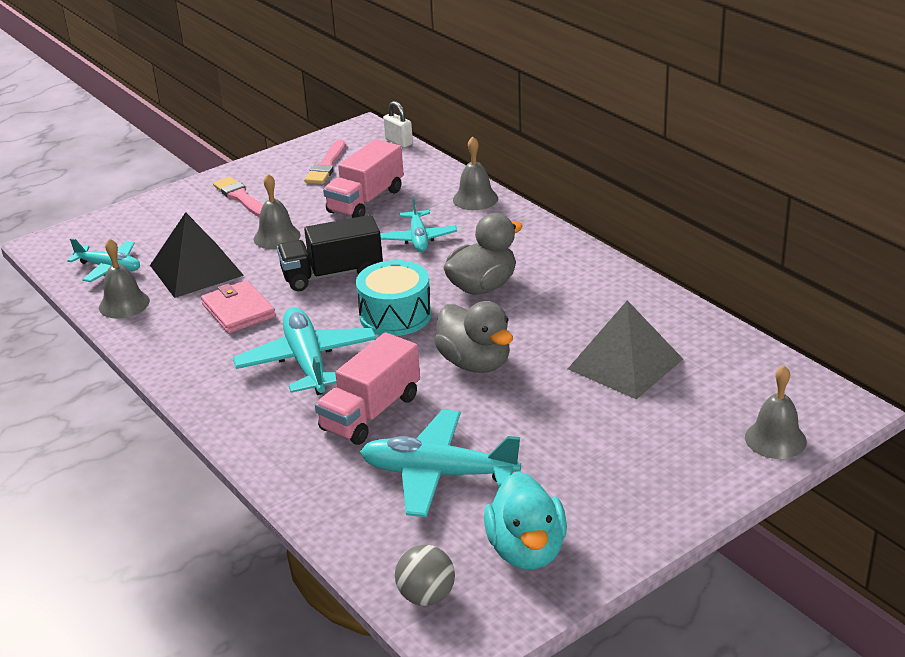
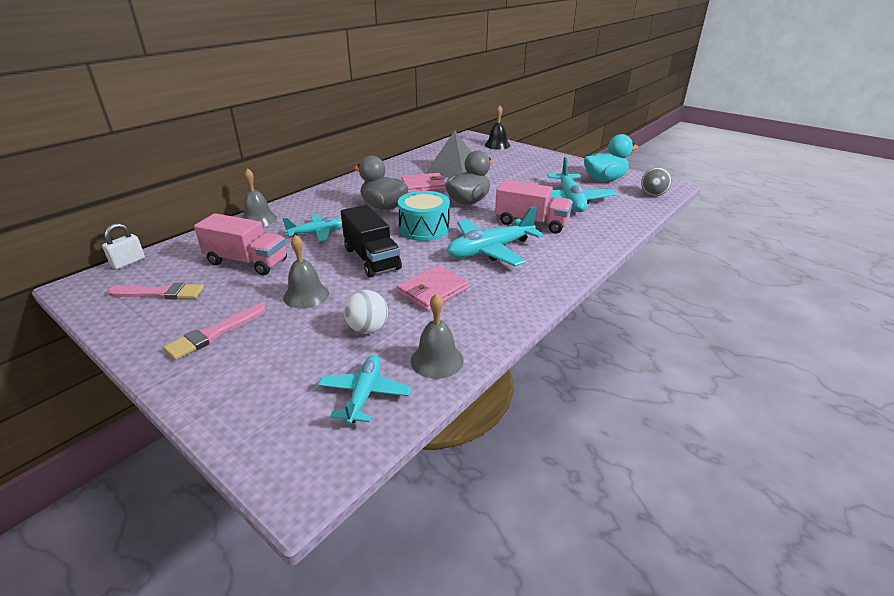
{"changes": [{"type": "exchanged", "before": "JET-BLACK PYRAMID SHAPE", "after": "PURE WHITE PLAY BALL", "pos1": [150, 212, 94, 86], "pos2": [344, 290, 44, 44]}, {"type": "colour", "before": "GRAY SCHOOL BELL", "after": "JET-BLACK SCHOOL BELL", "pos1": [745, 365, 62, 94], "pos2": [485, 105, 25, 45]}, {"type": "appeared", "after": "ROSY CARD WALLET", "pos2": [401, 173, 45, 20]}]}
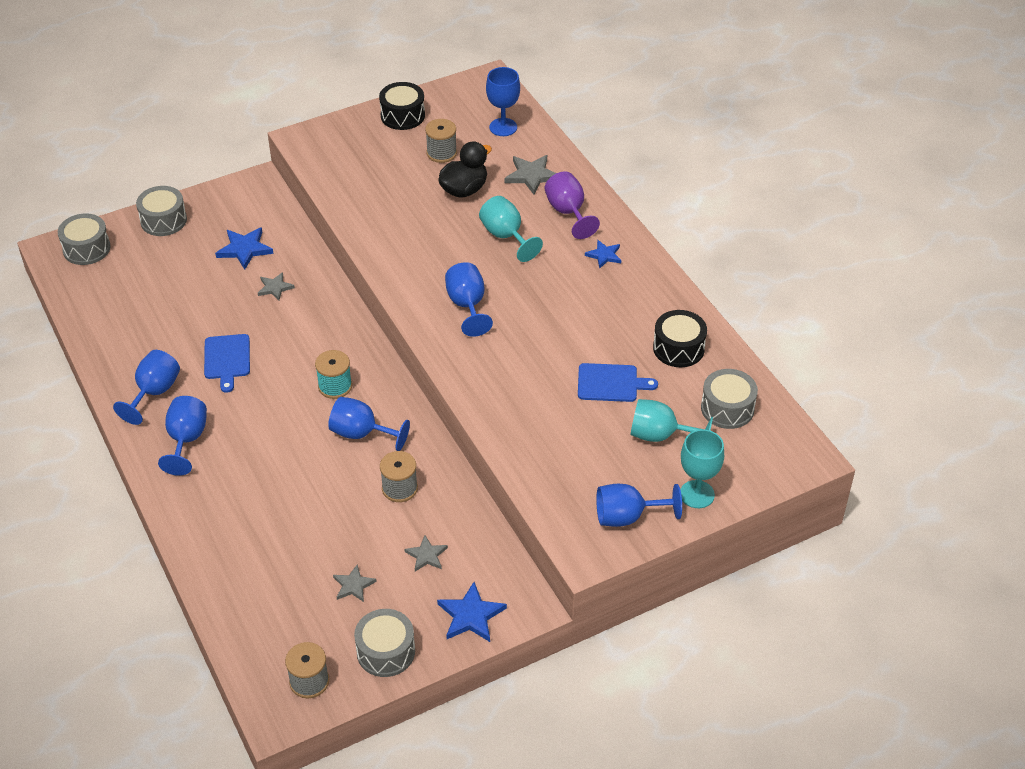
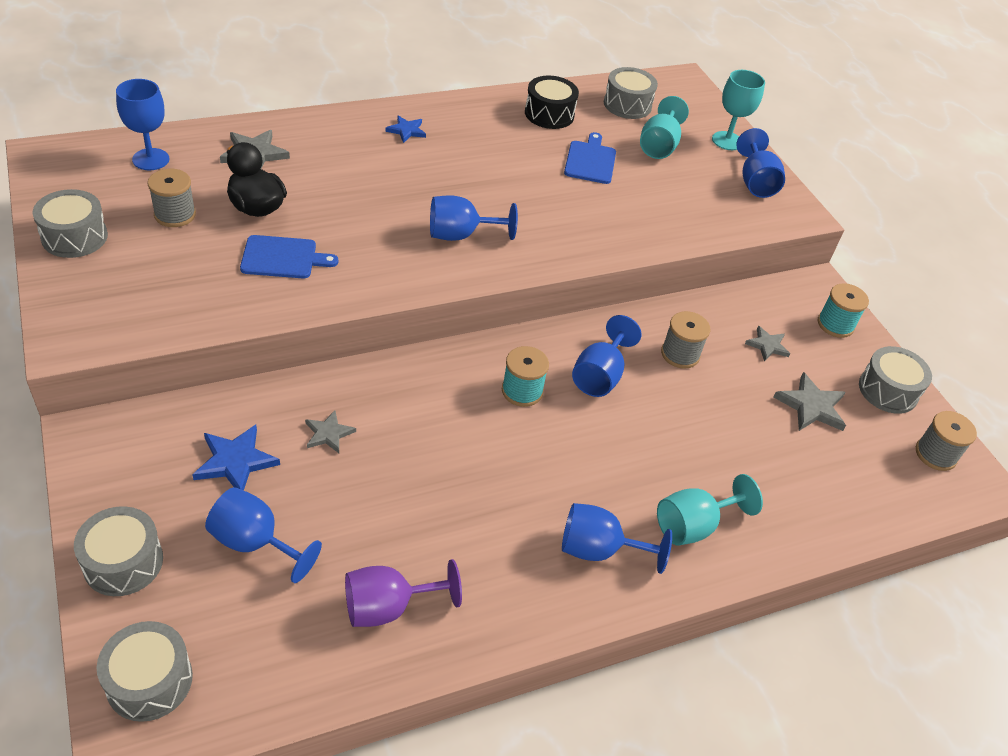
{"changes": [{"type": "colour", "before": "JET-BLACK TOY DRUM", "after": "GRAY TOY DRUM", "pos1": [379, 82, 46, 48], "pos2": [33, 189, 75, 69]}, {"type": "relocated", "before": "PURPLE WINE GLASS", "pos1": [545, 171, 55, 68], "pos2": [345, 559, 117, 68]}, {"type": "relocated", "before": "TURQUOISE WINE GLASS", "pos1": [479, 196, 64, 66], "pos2": [657, 474, 106, 72]}, {"type": "relocated", "before": "COBALT CHOPPING BOARD", "pos1": [204, 334, 46, 59], "pos2": [240, 235, 98, 43]}, {"type": "relocated", "before": "COBALT WINE GLASS", "pos1": [113, 350, 67, 75], "pos2": [205, 487, 117, 96]}, {"type": "size", "before": "GRAY STAR", "pos1": [333, 564, 44, 38], "pos2": [774, 372, 72, 59], "scale": 1.56}, {"type": "exchanged", "before": "COBALT STAR", "after": "TURQUOISE BOBBIN", "pos1": [437, 582, 70, 60], "pos2": [818, 283, 51, 55]}]}
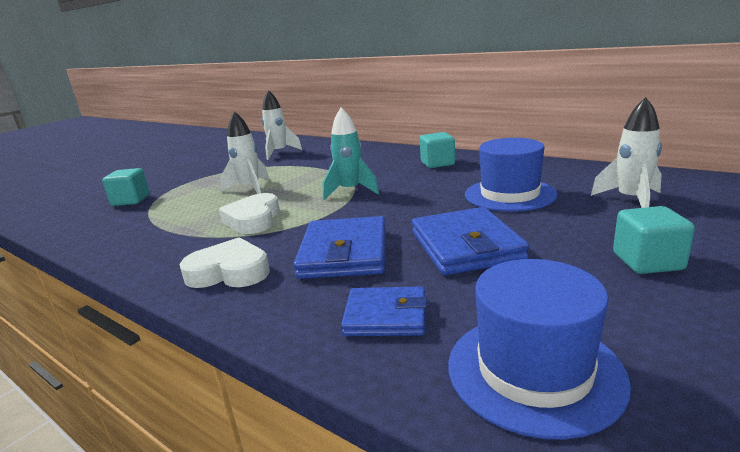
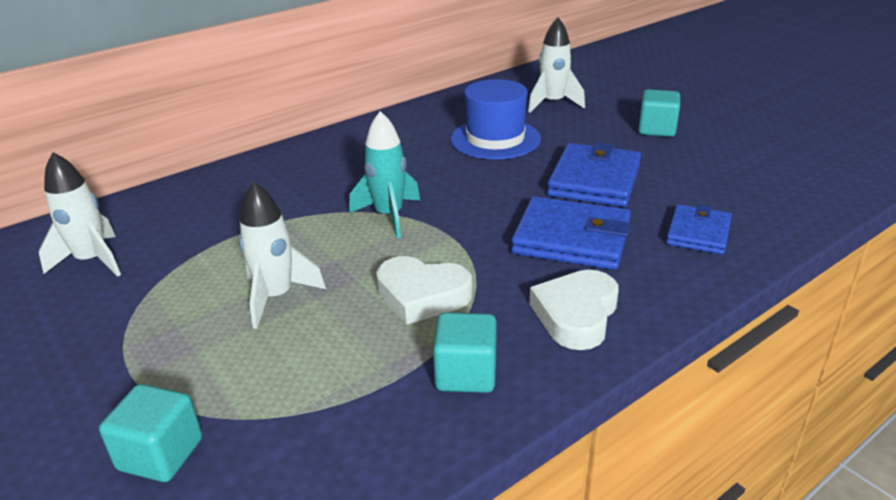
{"changes": [{"type": "relocated", "before": "TURQUOISE CUBE", "pos1": [420, 132, 35, 36], "pos2": [433, 313, 64, 80]}, {"type": "spun", "before": "COBALT CARD WALLET", "pos1": [412, 207, 117, 68], "pos2": [547, 142, 94, 65], "turn": -75}, {"type": "missing", "before": "COBALT TOP HAT", "pos1": [448, 259, 183, 181]}]}
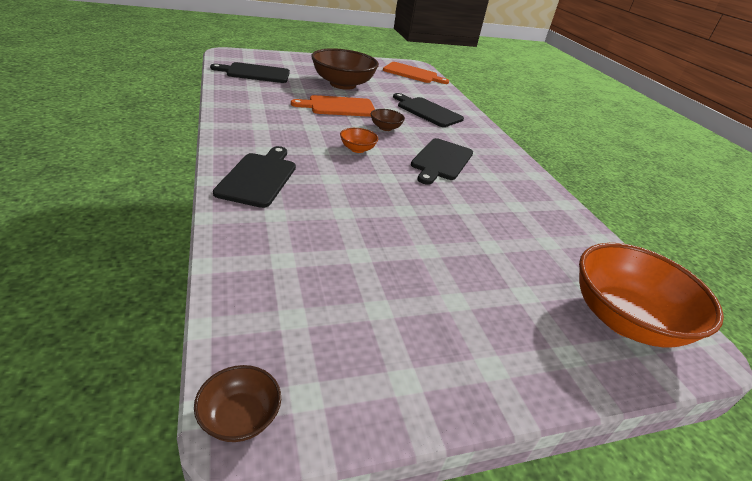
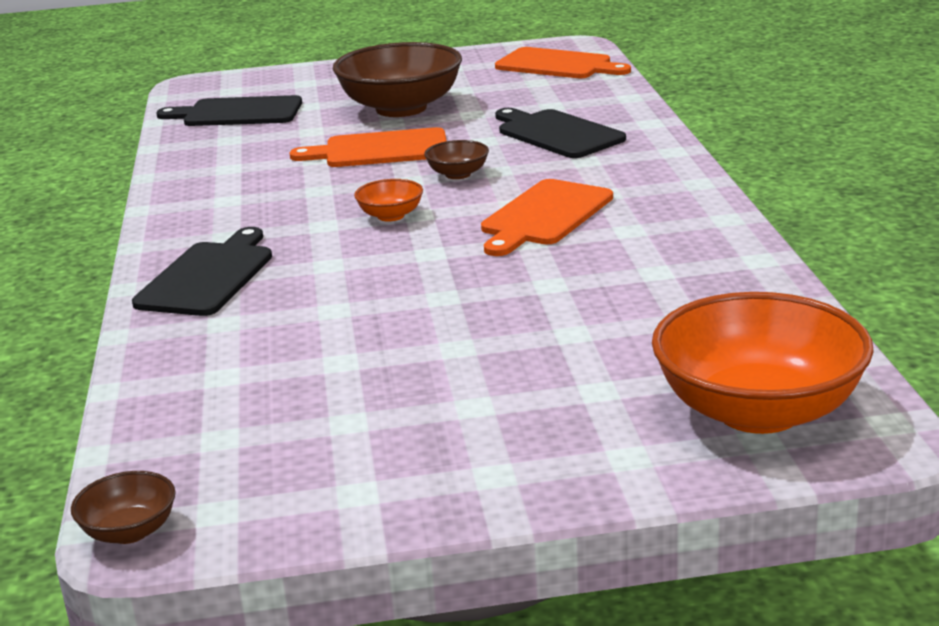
{"changes": [{"type": "colour", "before": "JET-BLACK CHOPPING BOARD", "after": "BRIGHT ORANGE CHOPPING BOARD", "pos1": [411, 138, 62, 47], "pos2": [481, 179, 132, 77]}]}
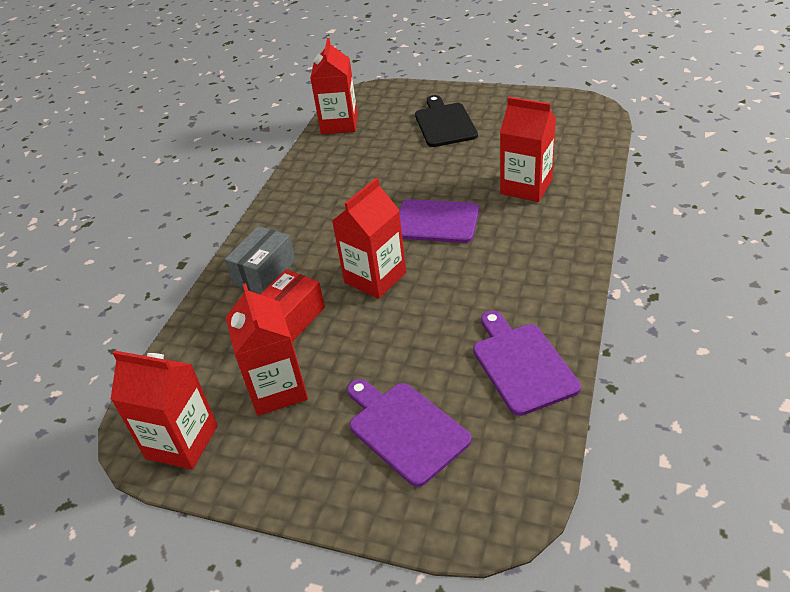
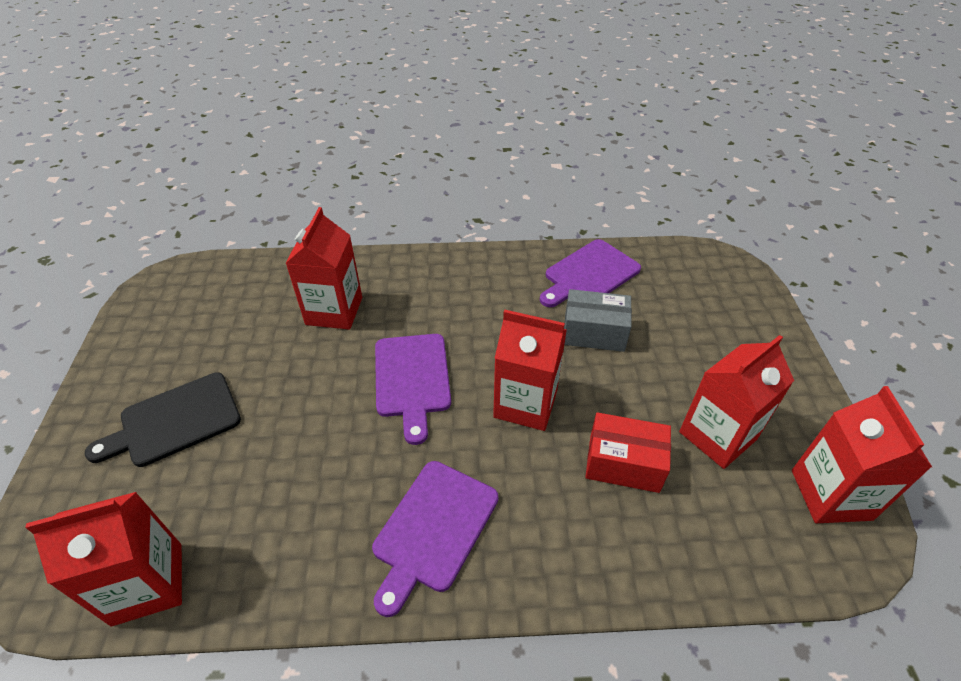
{"changes": [{"type": "relocated", "before": "GRAY PACKAGE", "pos1": [224, 226, 72, 68], "pos2": [564, 289, 68, 63]}, {"type": "relocated", "before": "PURPLE CHOPPING BOARD", "pos1": [347, 379, 125, 108], "pos2": [372, 461, 126, 156]}]}
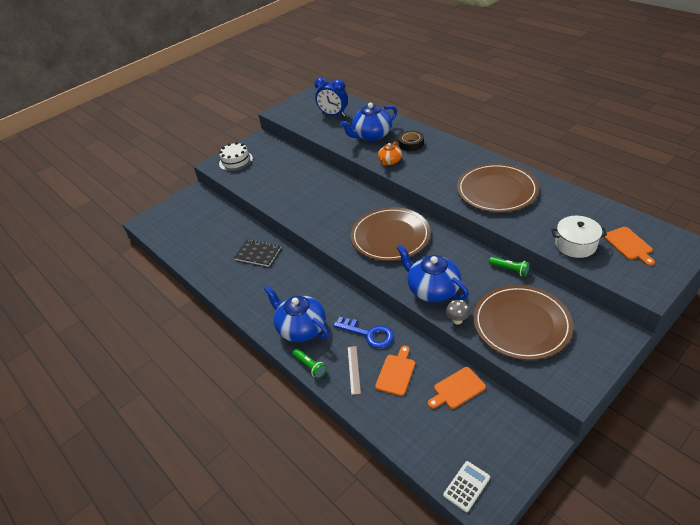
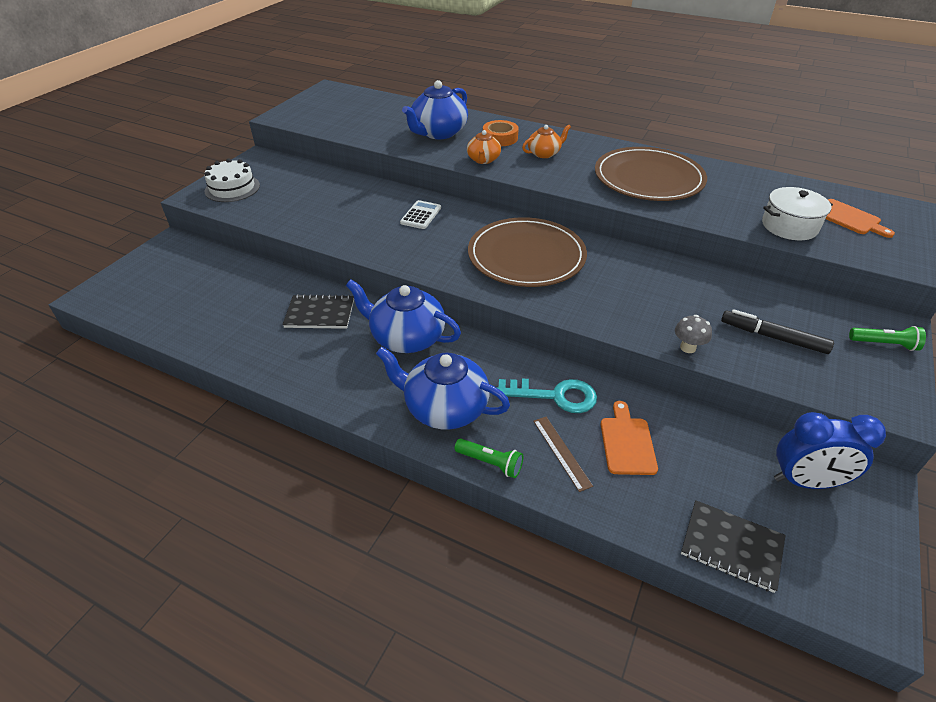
{"changes": [{"type": "relocated", "before": "COBALT BEDSIDE CLOCK", "pos1": [315, 77, 33, 40], "pos2": [774, 412, 112, 77]}, {"type": "colour", "before": "JET-BLACK ROLL OF TAPE", "after": "BRIGHT ORANGE ROLL OF TAPE", "pos1": [398, 131, 26, 20], "pos2": [483, 120, 36, 26]}, {"type": "relocated", "before": "COBALT CHINA TEAPOT", "pos1": [397, 245, 72, 57], "pos2": [346, 280, 115, 73]}, {"type": "relocated", "before": "LEAF-GREEN TORCH", "pos1": [489, 257, 41, 20], "pos2": [849, 326, 77, 25]}, {"type": "exchanged", "before": "DARK BROWN PLATE", "after": "JET-BLACK FELT PEN", "pos1": [473, 285, 100, 75], "pos2": [721, 309, 113, 45]}, {"type": "colour", "before": "COBALT DOOR KEY", "after": "TURQUOISE DOOR KEY", "pos1": [333, 317, 61, 31], "pos2": [496, 379, 101, 34]}, {"type": "missing", "before": "BRIGHT ORANGE CHOPPING BOARD", "pos1": [428, 367, 58, 42]}, {"type": "relocated", "before": "PURE WHITE ADDING MACHINE", "pos1": [443, 461, 47, 51], "pos2": [400, 200, 41, 29]}, {"type": "appeared", "after": "BRIGHT ORANGE CHINA TEAPOT", "pos2": [522, 125, 49, 33]}, {"type": "appeared", "after": "JET-BLACK EXERCISE BOOK", "pos2": [681, 500, 104, 93]}]}
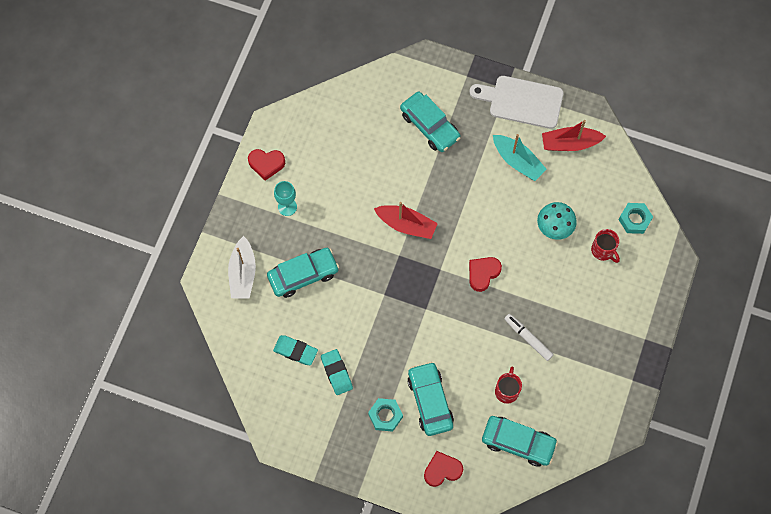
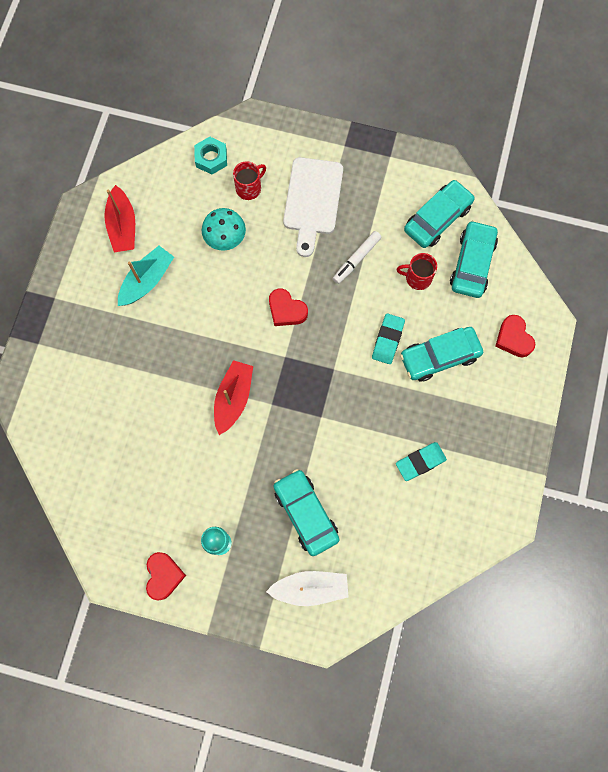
{"changes": [{"type": "relocated", "before": "PURE WHITE CHOPPING BOARD", "pos1": [470, 76, 94, 53], "pos2": [283, 157, 60, 100]}, {"type": "relocated", "before": "TURQUOISE CAR", "pos1": [400, 92, 60, 60], "pos2": [404, 180, 71, 68]}, {"type": "relocated", "before": "TURQUOISE PENCIL ERASER", "pos1": [273, 335, 45, 30], "pos2": [372, 314, 33, 50]}, {"type": "missing", "before": "TURQUOISE NUT", "pos1": [368, 398, 35, 34]}]}
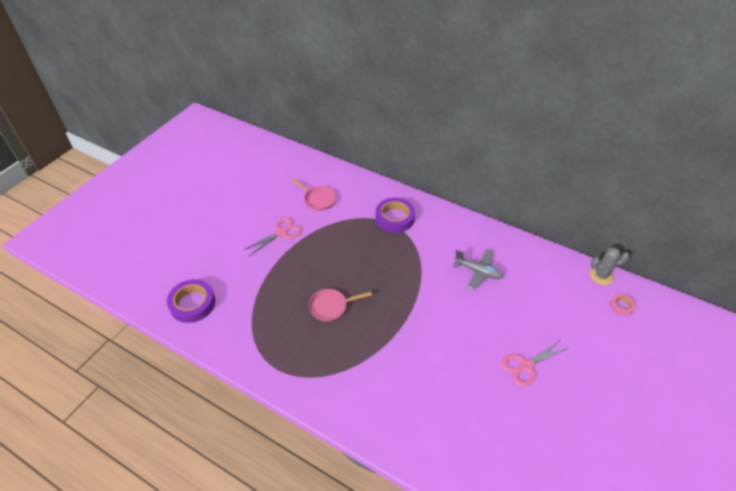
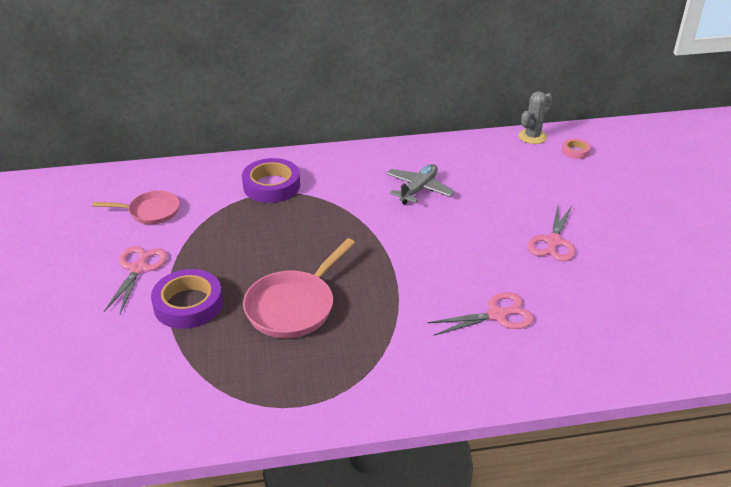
{"changes": [{"type": "spun", "before": "GRAY AEROPLANE", "pos1": [453, 249, 50, 41], "pos2": [386, 164, 69, 41], "turn": -45}, {"type": "relocated", "before": "PURPLE ROLL OF TAPE", "pos1": [167, 279, 48, 44], "pos2": [151, 269, 72, 60]}, {"type": "size", "before": "ROSY FRYING PAN", "pos1": [309, 289, 63, 33], "pos2": [243, 238, 112, 100], "scale": 1.54}, {"type": "appeared", "after": "ROSY SCISSORS", "pos2": [428, 292, 106, 44]}]}
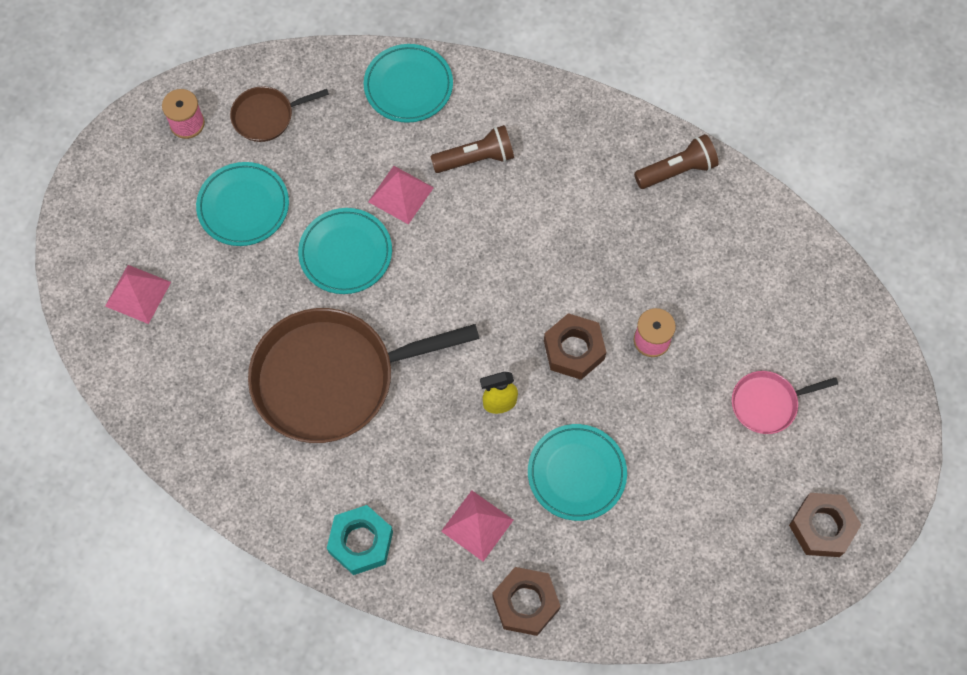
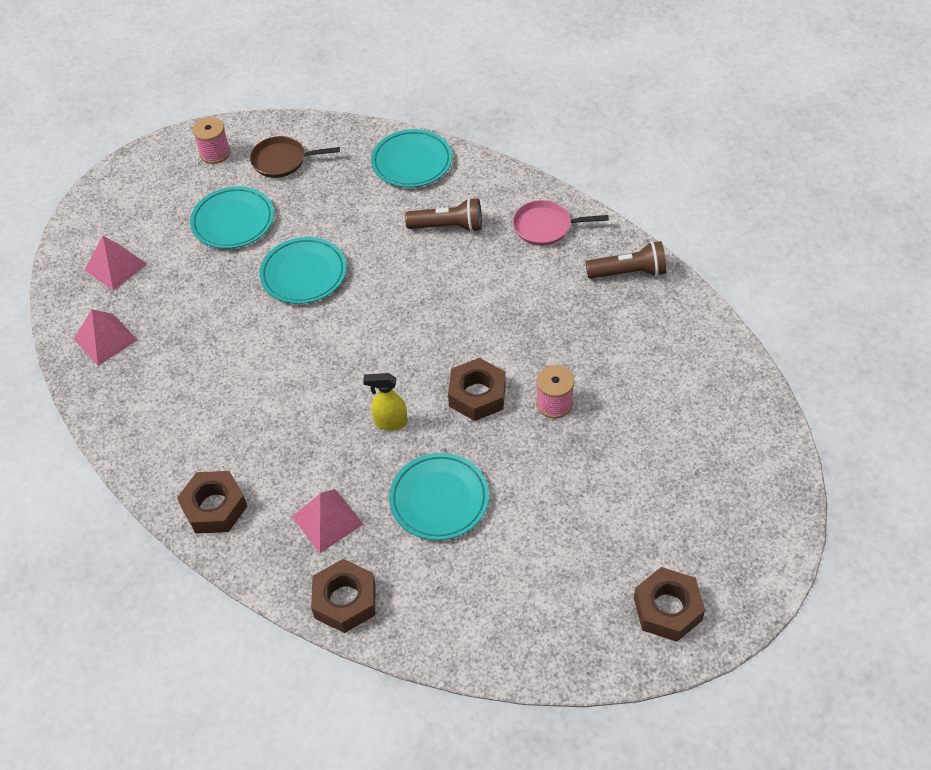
{"changes": [{"type": "relocated", "before": "ROSY PYRAMID SHAPE", "pos1": [368, 166, 66, 58], "pos2": [74, 309, 63, 57]}, {"type": "missing", "before": "DARK BROWN FRYING PAN", "pos1": [248, 308, 232, 135]}, {"type": "relocated", "before": "ROSY FRYING PAN", "pos1": [732, 371, 106, 63], "pos2": [513, 200, 96, 46]}, {"type": "colour", "before": "TURQUOISE NUT", "after": "DARK BROWN NUT", "pos1": [327, 505, 66, 70], "pos2": [177, 471, 70, 63]}]}
